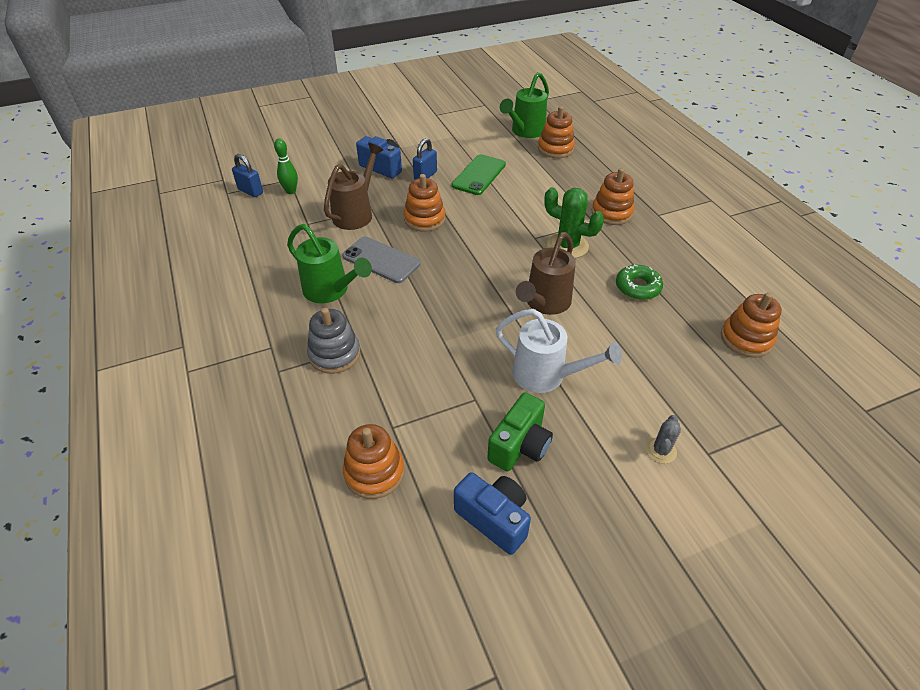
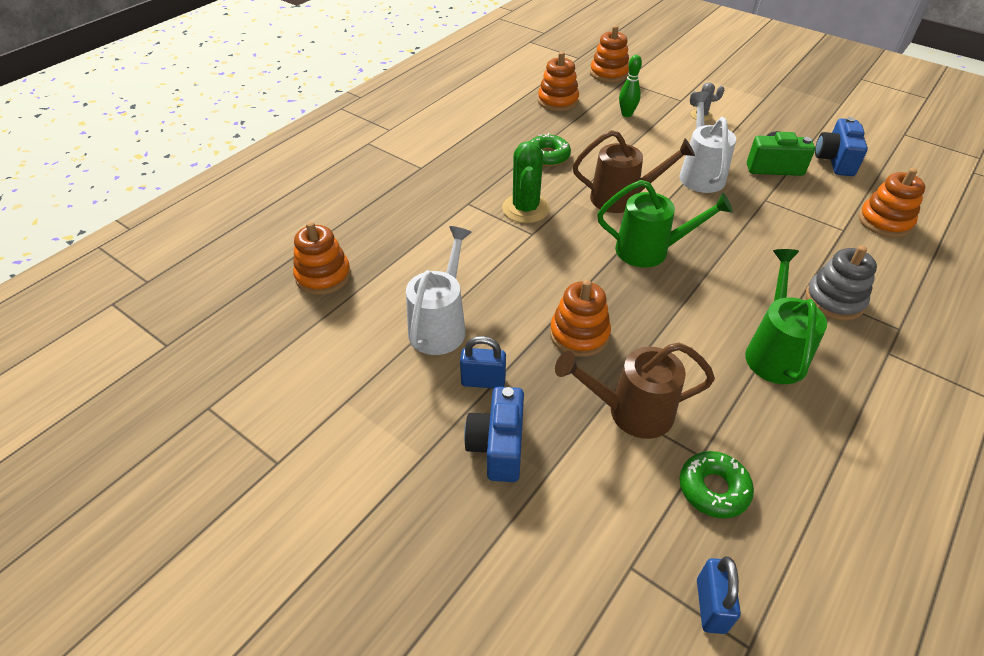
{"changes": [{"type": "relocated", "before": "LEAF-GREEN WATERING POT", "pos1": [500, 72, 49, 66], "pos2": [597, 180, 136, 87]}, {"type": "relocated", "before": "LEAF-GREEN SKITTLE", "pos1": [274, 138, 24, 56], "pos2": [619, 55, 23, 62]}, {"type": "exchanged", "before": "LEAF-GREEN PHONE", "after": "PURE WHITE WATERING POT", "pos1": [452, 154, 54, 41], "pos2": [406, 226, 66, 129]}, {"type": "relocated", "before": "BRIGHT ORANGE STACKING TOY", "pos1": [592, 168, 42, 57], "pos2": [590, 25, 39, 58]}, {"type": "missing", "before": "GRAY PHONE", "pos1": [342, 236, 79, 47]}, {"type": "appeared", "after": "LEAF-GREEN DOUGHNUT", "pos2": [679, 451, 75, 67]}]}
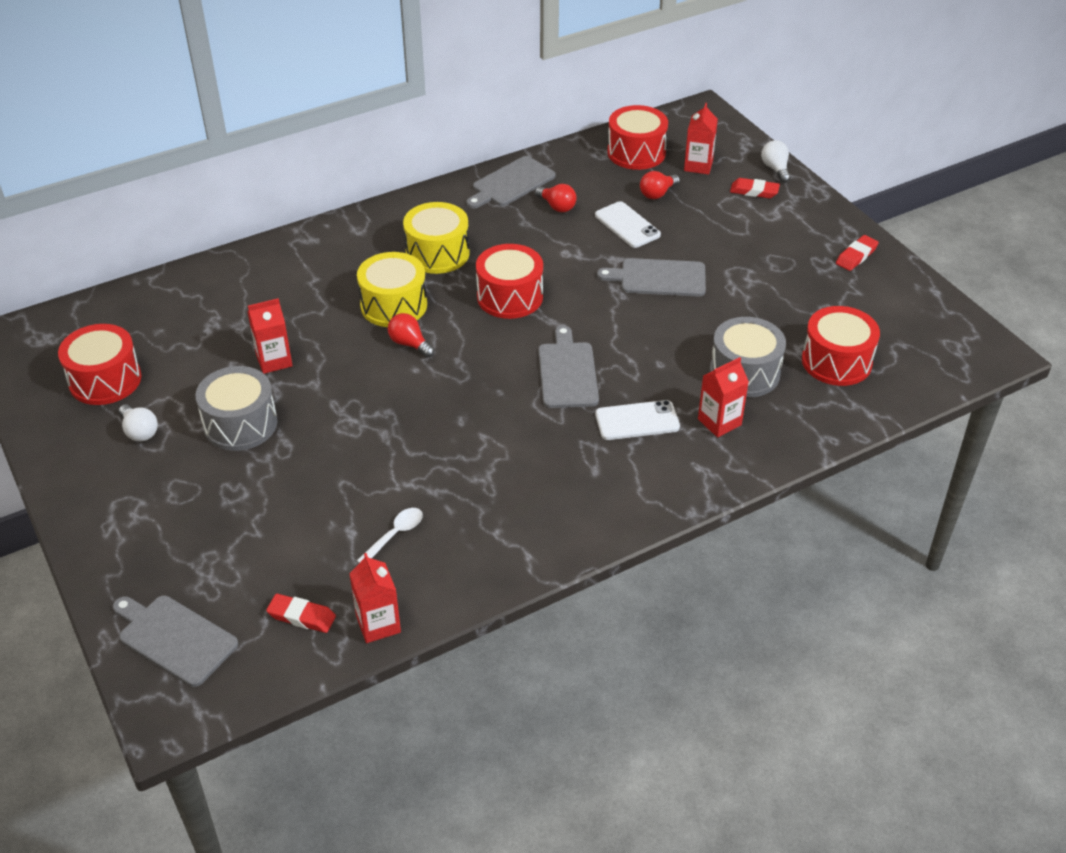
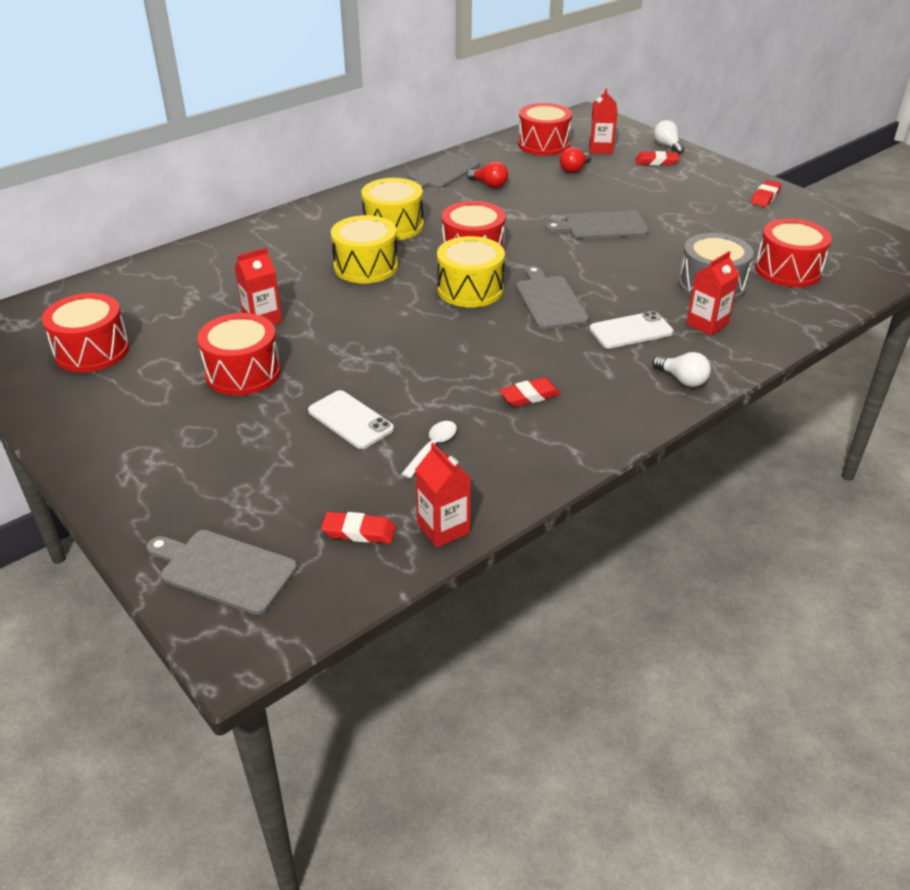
{"changes": [{"type": "relocated", "before": "PURE WHITE PHONE", "pos1": [595, 201, 66, 47], "pos2": [308, 390, 86, 59]}, {"type": "missing", "before": "RED LIGHTBULB", "pos1": [388, 313, 46, 45]}, {"type": "colour", "before": "GRAY TOY DRUM", "after": "RED TOY DRUM", "pos1": [196, 366, 81, 85], "pos2": [197, 313, 84, 83]}, {"type": "relocated", "before": "PURE WHITE LIGHTBULB", "pos1": [119, 404, 39, 37], "pos2": [652, 352, 59, 35]}, {"type": "appeared", "after": "YELLOW TOY DRUM", "pos2": [437, 236, 68, 71]}, {"type": "appeared", "after": "RED PENCIL ERASER", "pos2": [499, 377, 62, 30]}]}
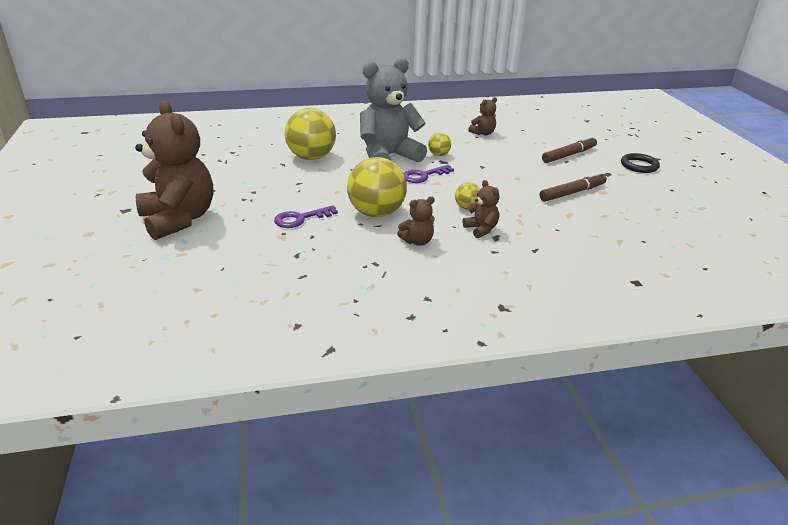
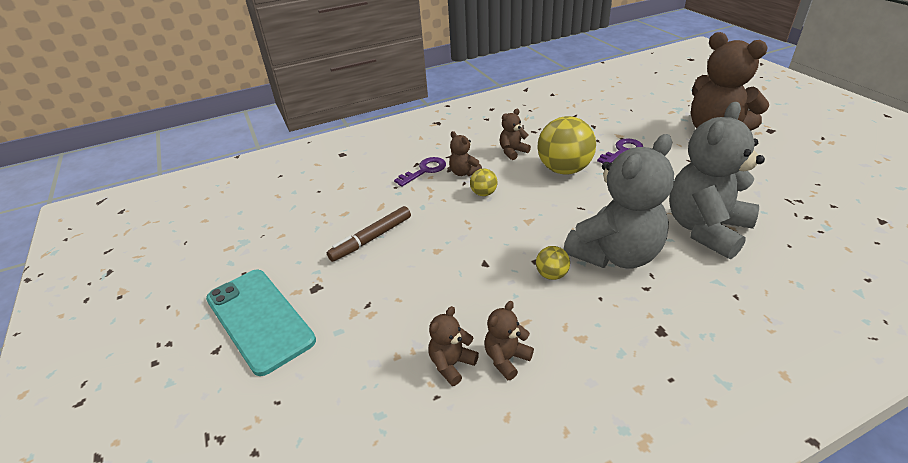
{"changes": [{"type": "exchanged", "before": "YELLOW PLAY BALL", "after": "GRAY TEDDY", "pos1": [285, 108, 51, 52], "pos2": [669, 102, 96, 157]}, {"type": "missing", "before": "DARK BROWN FELT PEN", "pos1": [542, 136, 55, 27]}, {"type": "exchanged", "before": "JET-BLACK HOOP", "after": "TURQUOISE PHONE", "pos1": [621, 153, 39, 20], "pos2": [206, 270, 110, 106]}, {"type": "relocated", "before": "PURPLE DOOR KEY", "pos1": [404, 165, 50, 18], "pos2": [394, 157, 52, 30]}, {"type": "appeared", "after": "DARK BROWN TEDDY", "pos2": [429, 306, 50, 80]}]}
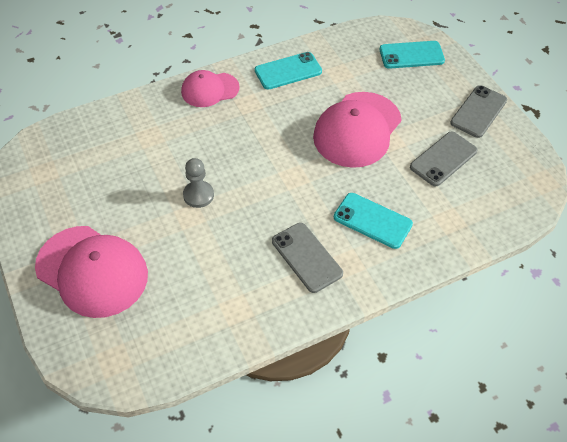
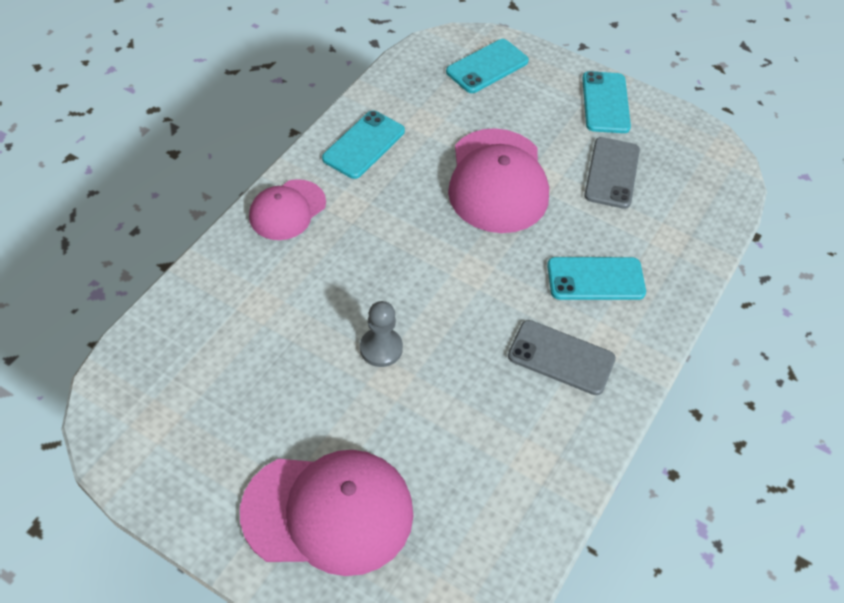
{"changes": [{"type": "colour", "before": "GRAY PHONE", "after": "TURQUOISE PHONE", "pos1": [450, 85, 57, 53], "pos2": [582, 71, 49, 62]}]}
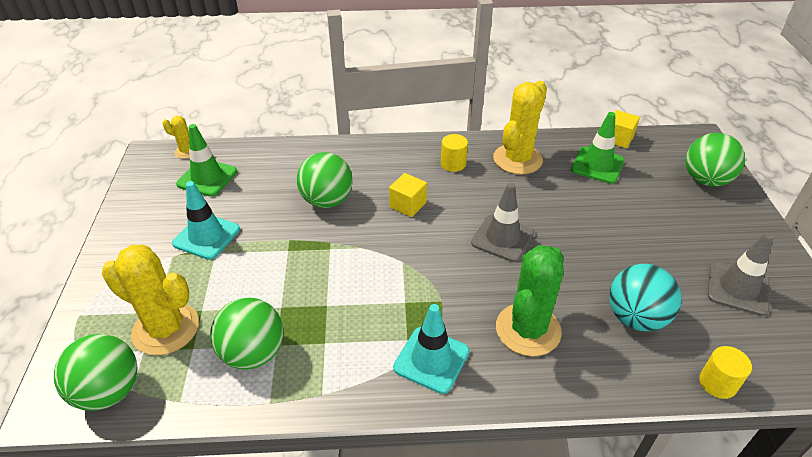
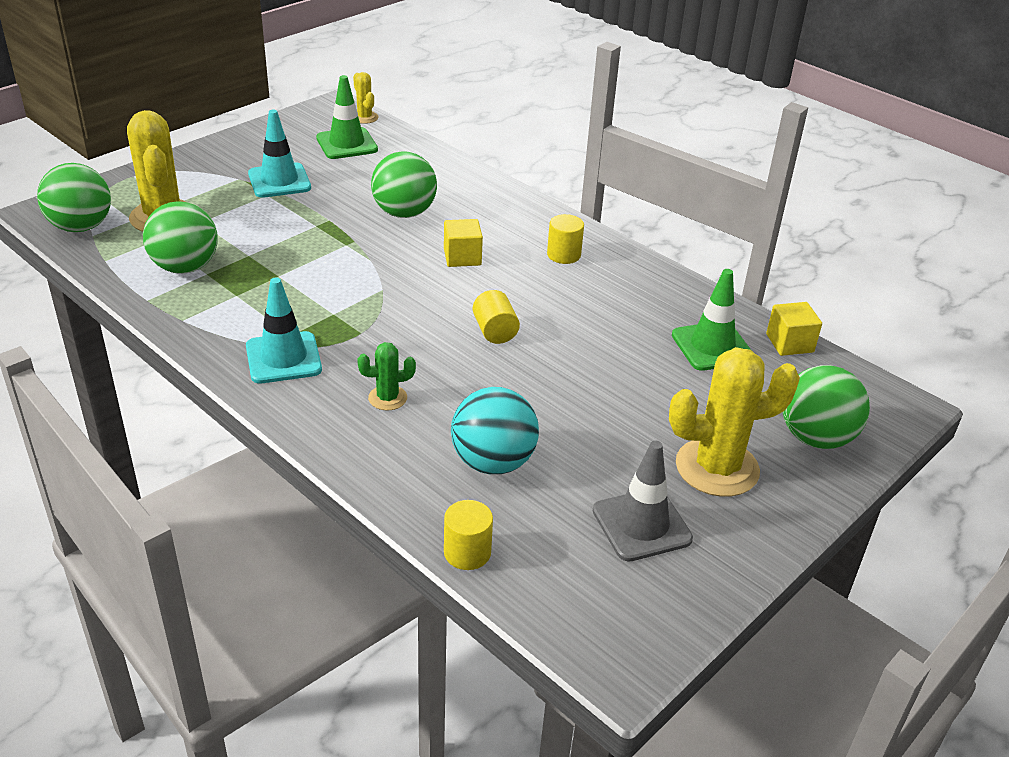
{"changes": [{"type": "relocated", "before": "YELLOW SAGUARO CACTUS", "pos1": [493, 81, 54, 94], "pos2": [669, 347, 131, 150]}, {"type": "exchanged", "before": "GRAY SAFETY CONE", "after": "YELLOW CYLINDER SHAPE", "pos1": [471, 183, 63, 79], "pos2": [473, 290, 47, 54]}, {"type": "size", "before": "LEAF-GREEN SAGUARO CACTUS", "pos1": [496, 245, 68, 111], "pos2": [357, 342, 59, 68], "scale": 0.49}]}
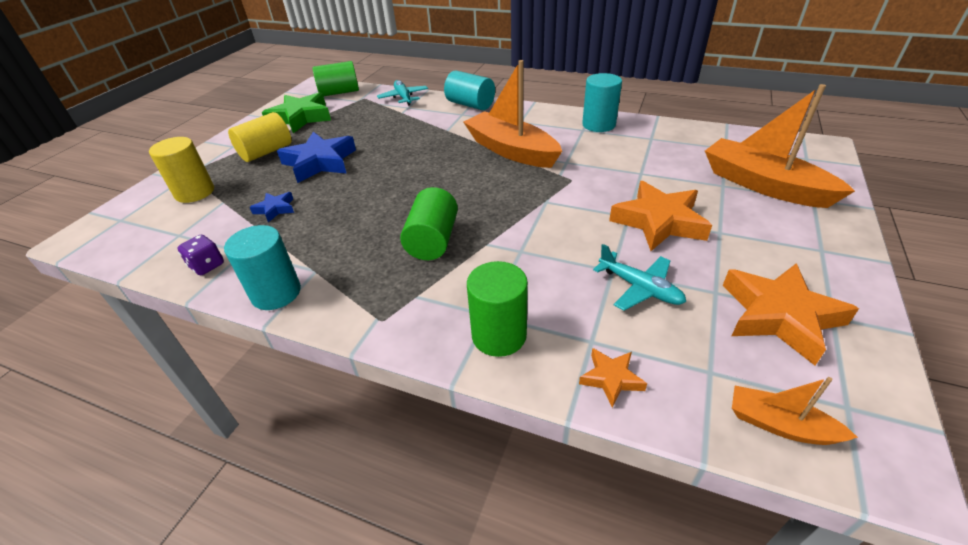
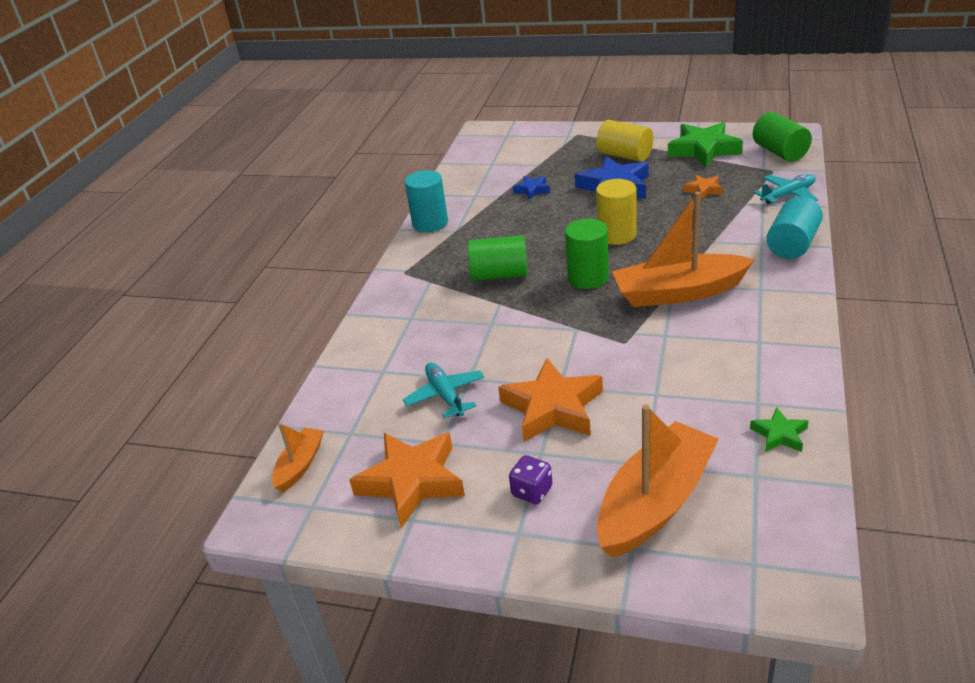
{"changes": [{"type": "spun", "before": "BRIGHT ORANGE BOAT", "pos1": [464, 60, 98, 108], "pos2": [612, 191, 143, 116], "turn": -135}, {"type": "missing", "before": "TURQUOISE CYLINDER SHAPE", "pos1": [582, 73, 40, 59]}, {"type": "relocated", "before": "YELLOW CYLINDER SHAPE", "pos1": [149, 137, 65, 66], "pos2": [596, 179, 41, 66]}, {"type": "relocated", "before": "PURPLE GAME DIE", "pos1": [177, 235, 47, 40], "pos2": [509, 455, 44, 49]}, {"type": "spun", "before": "TURQUOISE AEROPLANE", "pos1": [593, 244, 93, 67], "pos2": [403, 363, 81, 56], "turn": 120}, {"type": "relocated", "before": "LEAF-GREEN CYLINDER SHAPE", "pos1": [467, 261, 61, 96], "pos2": [565, 219, 44, 70]}, {"type": "relocated", "before": "BRIGHT ORANGE STAR", "pos1": [579, 348, 68, 60], "pos2": [683, 175, 40, 25]}, {"type": "appeared", "after": "LEAF-GREEN STAR", "pos2": [750, 407, 59, 45]}]}
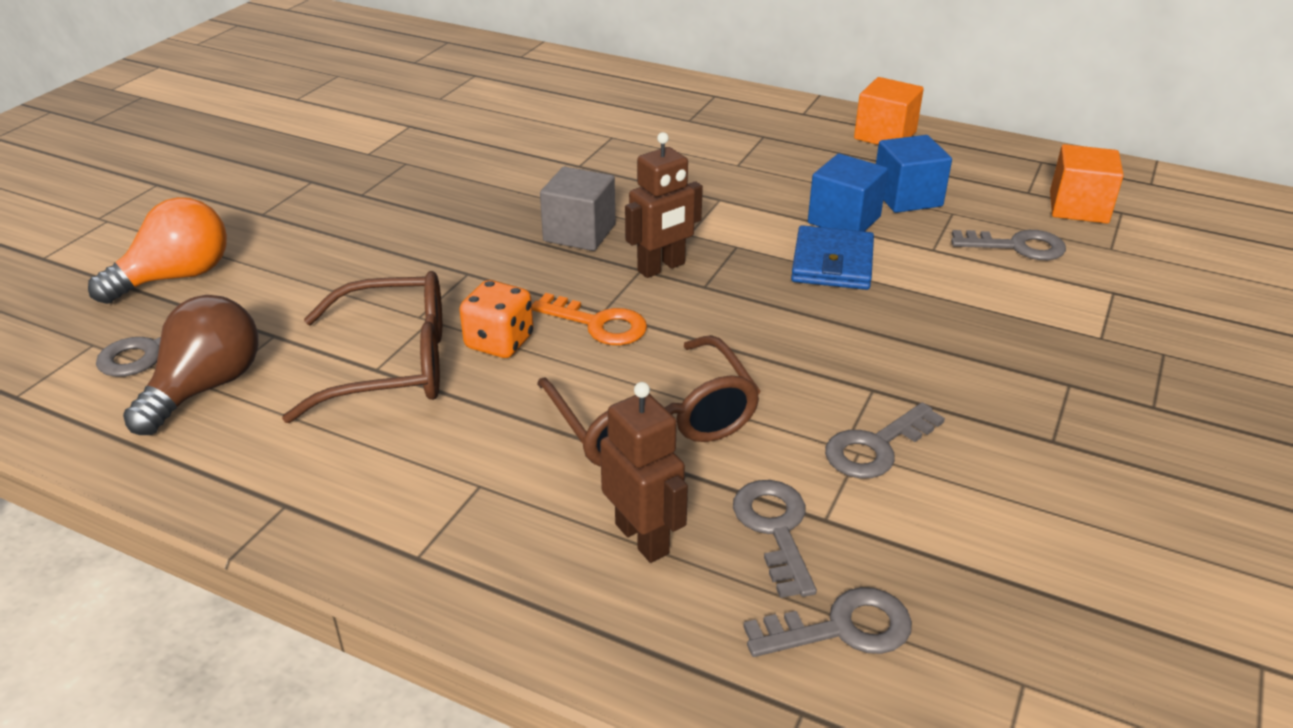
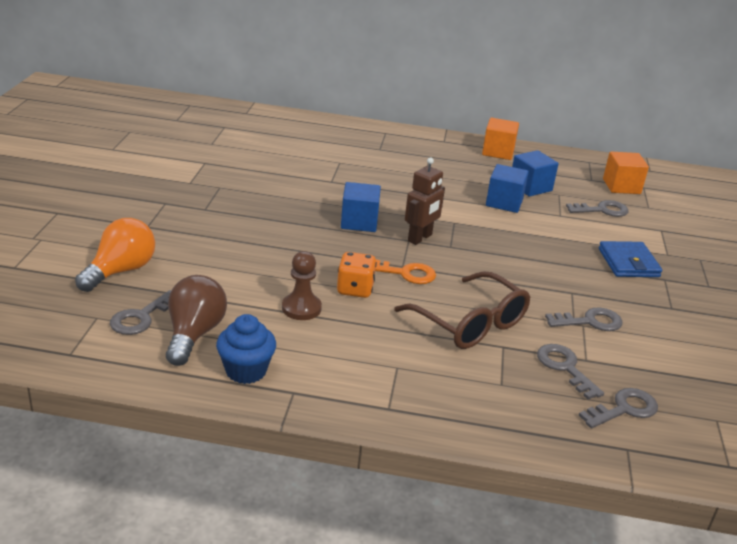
{"changes": [{"type": "colour", "before": "GRAY CUBE", "after": "COBALT CUBE", "pos1": [540, 166, 75, 85], "pos2": [341, 182, 40, 50]}, {"type": "relocated", "before": "COBALT CARD WALLET", "pos1": [791, 225, 83, 65], "pos2": [599, 241, 63, 36]}, {"type": "exchanged", "before": "DARK BROWN SPECTACLES", "after": "DARK BROWN CHESS PAWN", "pos1": [282, 271, 160, 152], "pos2": [282, 251, 40, 69]}, {"type": "missing", "before": "DARK BROWN ROBOT", "pos1": [600, 382, 88, 181]}, {"type": "spun", "before": "GRAY DOOR KEY", "pos1": [825, 402, 120, 76], "pos2": [545, 307, 78, 24], "turn": -135}, {"type": "appeared", "after": "COBALT FAIRY CAKE", "pos2": [216, 314, 60, 70]}]}
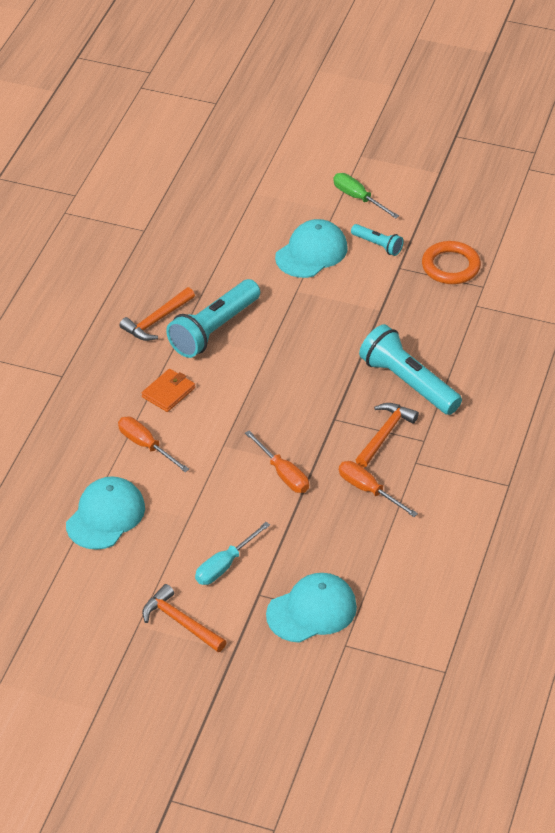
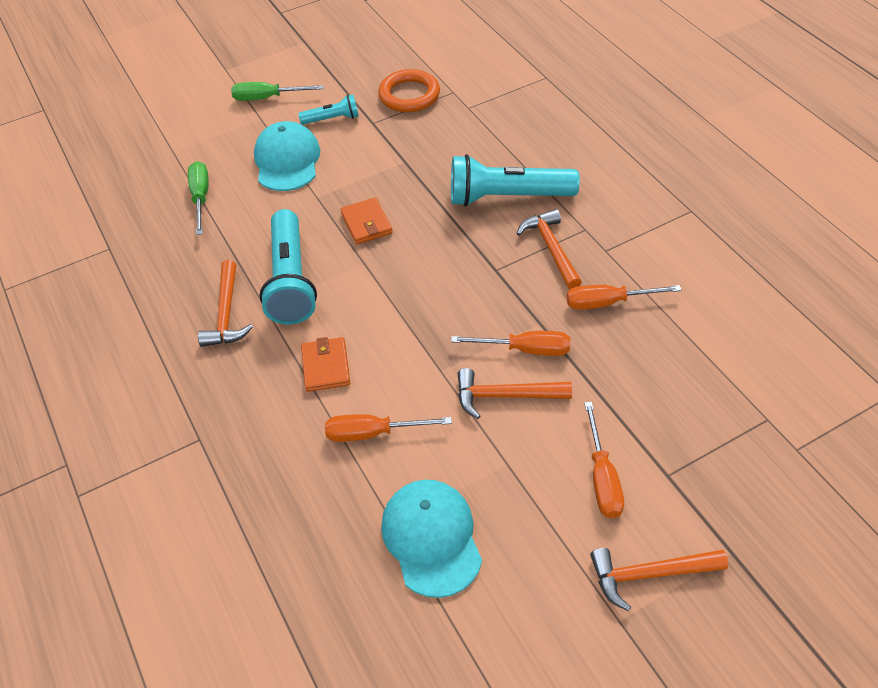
{"changes": [{"type": "colour", "before": "TURQUOISE HAND SCREWDRIVER", "after": "BRIGHT ORANGE HAND SCREWDRIVER", "pos1": [195, 522, 75, 63], "pos2": [584, 402, 40, 116]}, {"type": "missing", "before": "TURQUOISE CAP", "pos1": [266, 573, 91, 70]}, {"type": "appeared", "after": "LEAF-GREEN HAND SCREWDRIVER", "pos2": [188, 161, 21, 74]}, {"type": "appeared", "after": "BRIGHT ORANGE CARD WALLET", "pos2": [340, 198, 53, 46]}, {"type": "appeared", "after": "BRIGHT ORANGE CLAW HAMMER", "pos2": [458, 368, 114, 51]}]}
